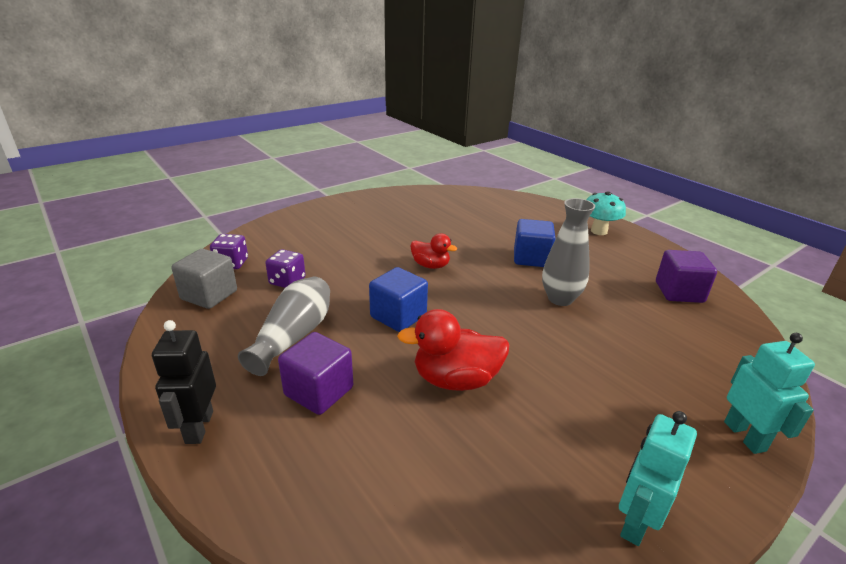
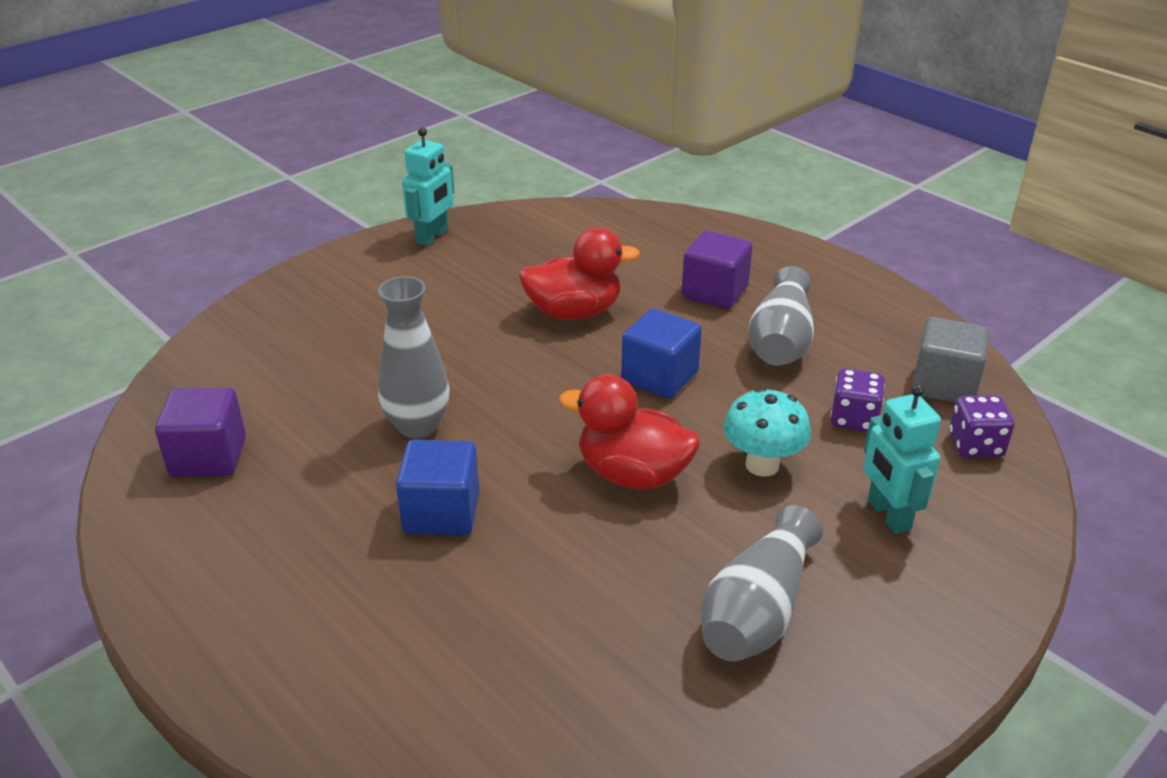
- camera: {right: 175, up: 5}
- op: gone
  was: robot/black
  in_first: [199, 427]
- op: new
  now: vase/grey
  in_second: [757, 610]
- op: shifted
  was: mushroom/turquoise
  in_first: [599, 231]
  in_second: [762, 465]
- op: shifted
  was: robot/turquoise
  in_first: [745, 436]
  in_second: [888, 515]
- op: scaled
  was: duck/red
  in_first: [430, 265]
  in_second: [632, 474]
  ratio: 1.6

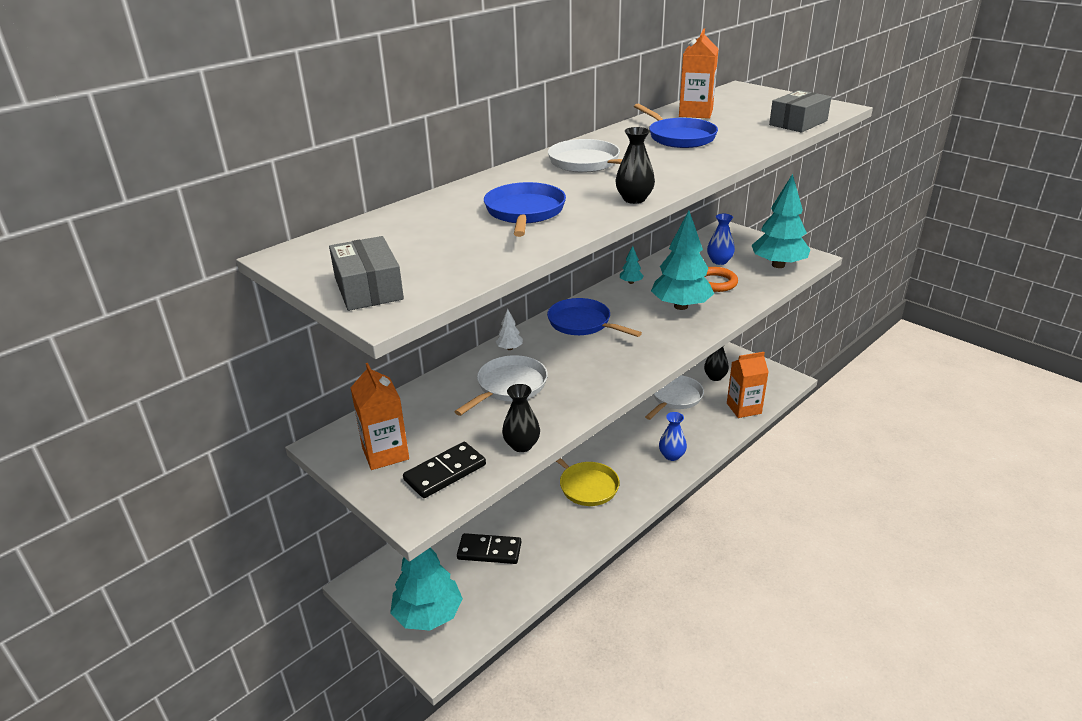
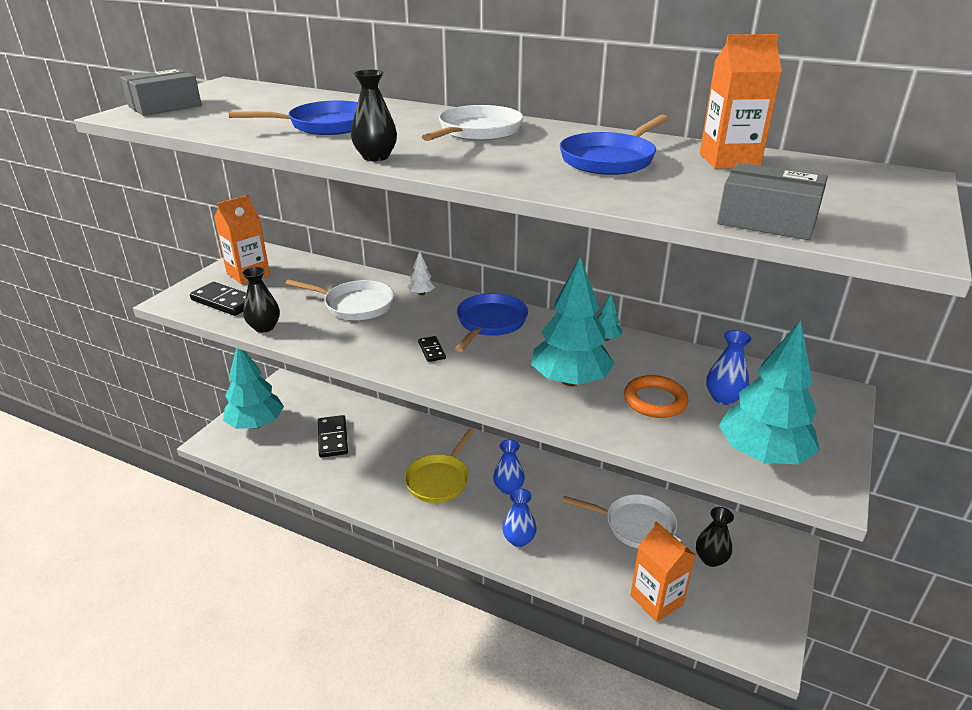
- camera: {right: 70, up: 0}
- op: new
  now: domino/black
  in_second: [431, 350]
- op: new
  now: vase/blue
  in_second: [508, 488]

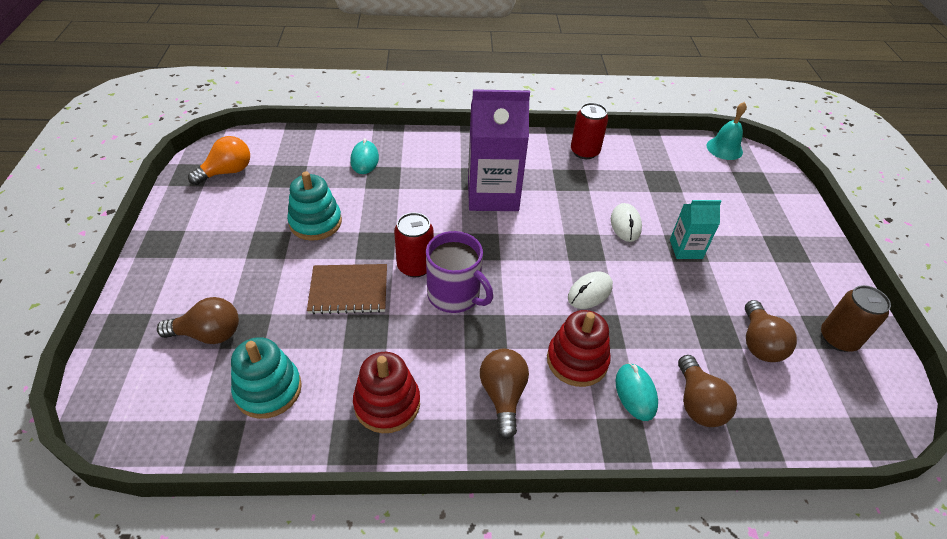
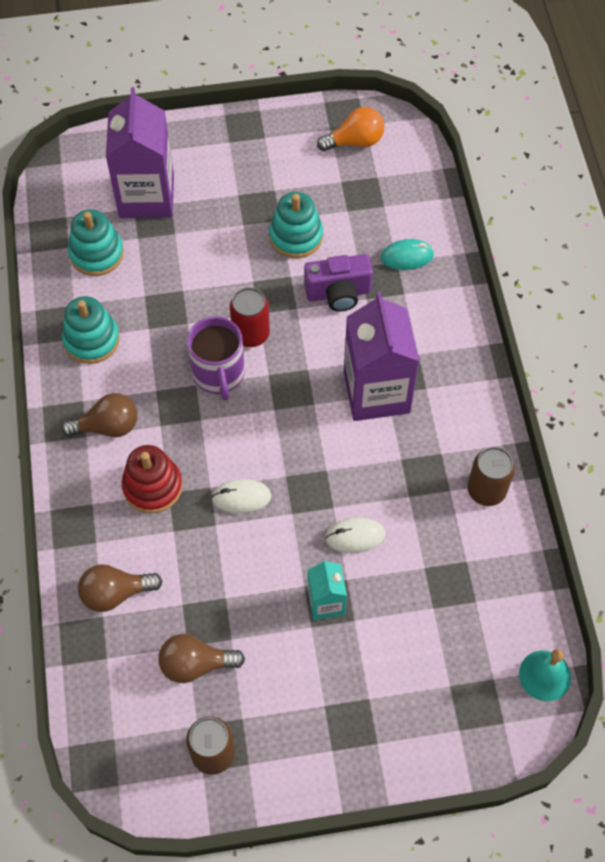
- camera: {right: 85, up: 15}
- op: gone
  was: notebook/brown
  in_first: [349, 290]
- op: gone
  was: mouse/turquoise
  in_first: [635, 393]
- op: new
  now: camera/purple
  in_second: [338, 293]
- op: swapped
  was: light bulb/brown
  now: carton/purple
  in_first: [208, 334]
  in_second: [146, 196]
- op: repainted
  was: stacking toy/red
  now: stacking toy/turquoise
  in_first: [387, 404]
  in_second: [91, 340]
- op: repainted
  was: can/red
  now: can/brown
  in_first: [584, 152]
  in_second: [486, 490]
- op: rotated
  was: light bulb/orange
  in_first: [227, 172]
  in_second: [355, 141]
  clockwise: -60
- op: rotated
  was: mug/purple
  in_first: [455, 295]
  in_second: [218, 374]
  clockwise: -45
- op: rotated
  was: mouse/white
  in_first: [590, 292]
  in_second: [241, 497]
  clockwise: -45

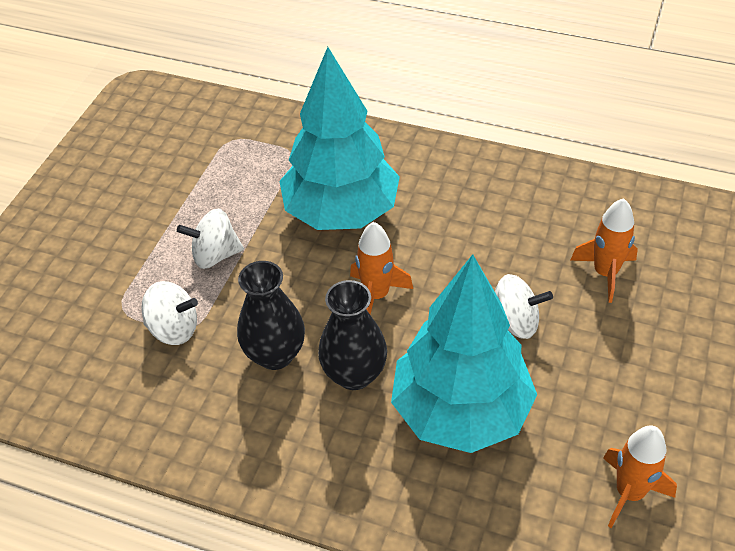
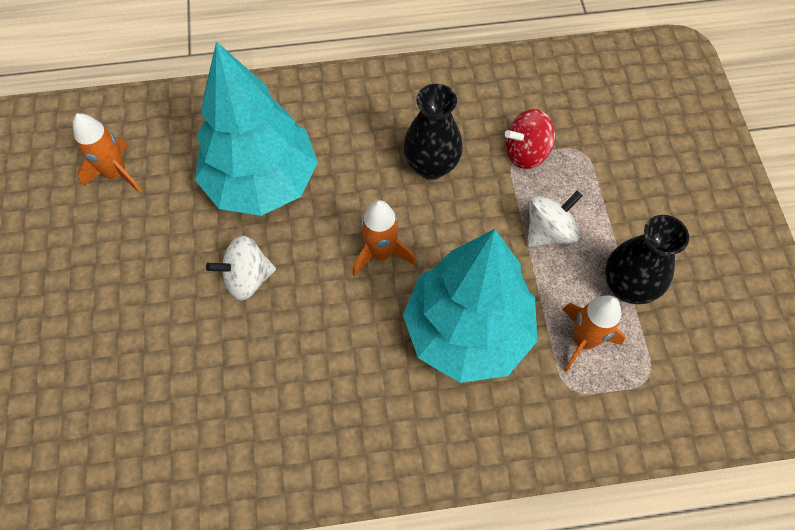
- camera: {right: 150, up: 15}
- op: shifted
  was: vase/black
  in_first: [354, 374]
  in_second: [627, 286]
- op: shifted
  was: rocket/orange
  in_first: [605, 273]
  in_second: [583, 340]
- op: repainted
  was: spinning top/white
  now: spinning top/red
  in_first: [174, 329]
  in_second: [526, 152]

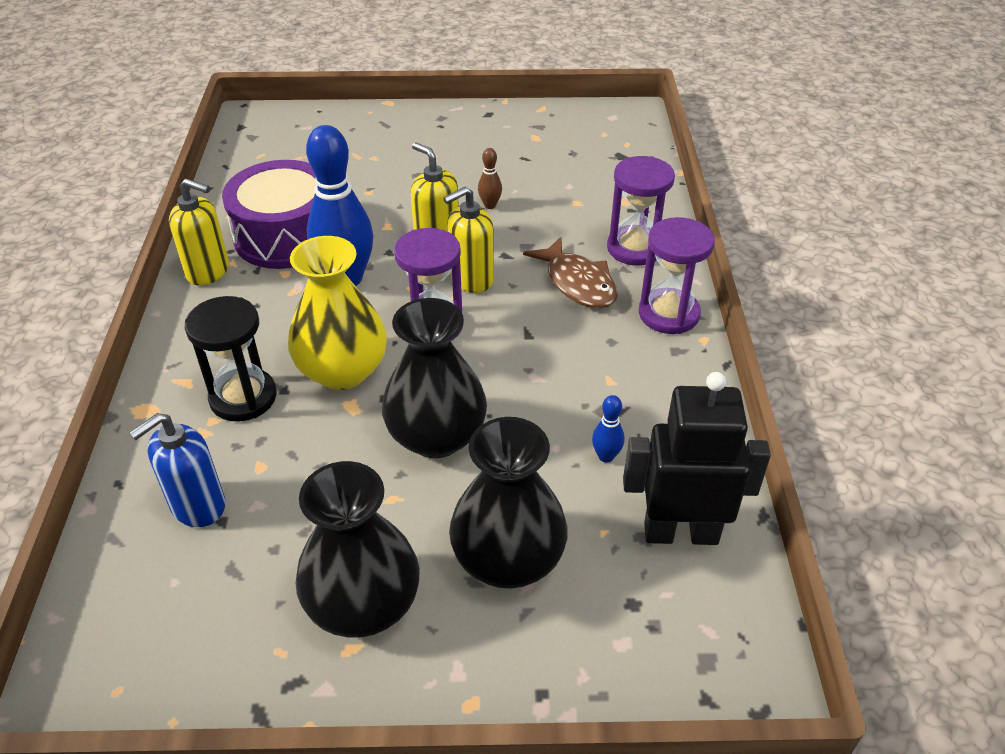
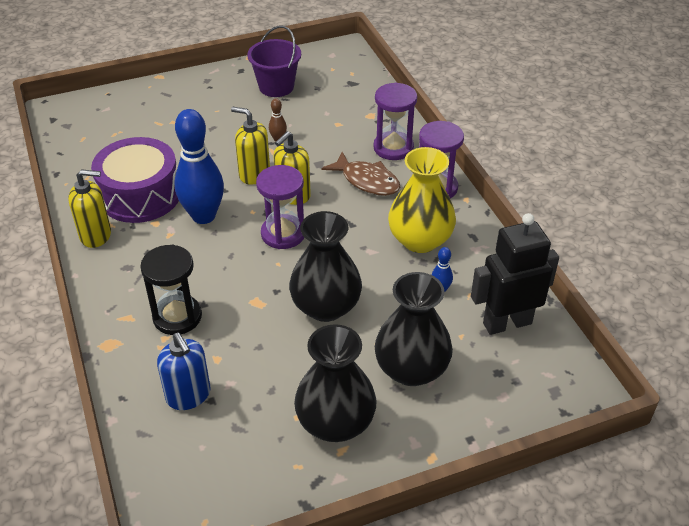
- camera: {right: -20, up: 0}
- op: new
  now: bucket/purple
  in_second: [276, 87]
- op: shifted
  was: vase/yellow
  in_first: [342, 371]
  in_second: [420, 240]
- op: rotated
  was: soap dispenser/blue
  in_first: [197, 505]
  in_second: [188, 395]
  clockwise: -60

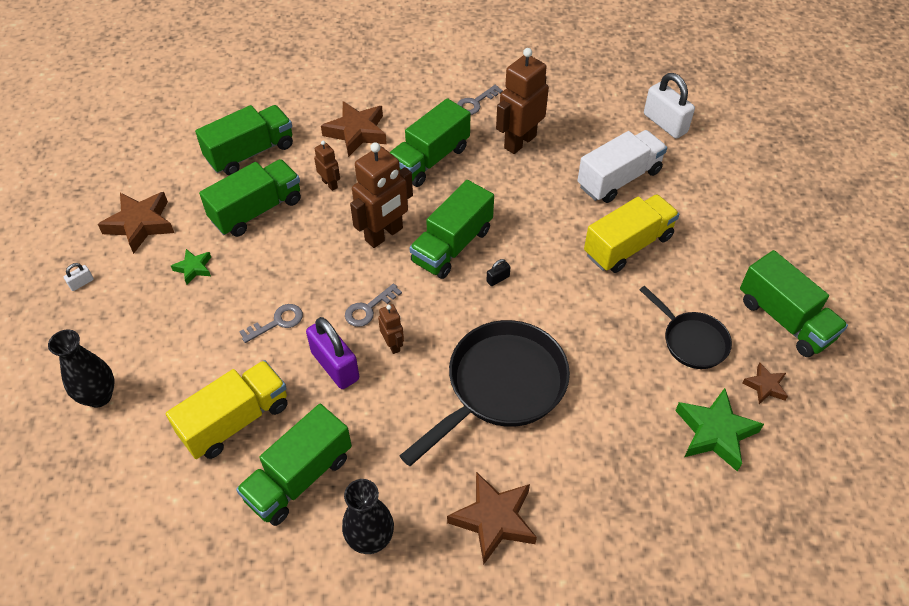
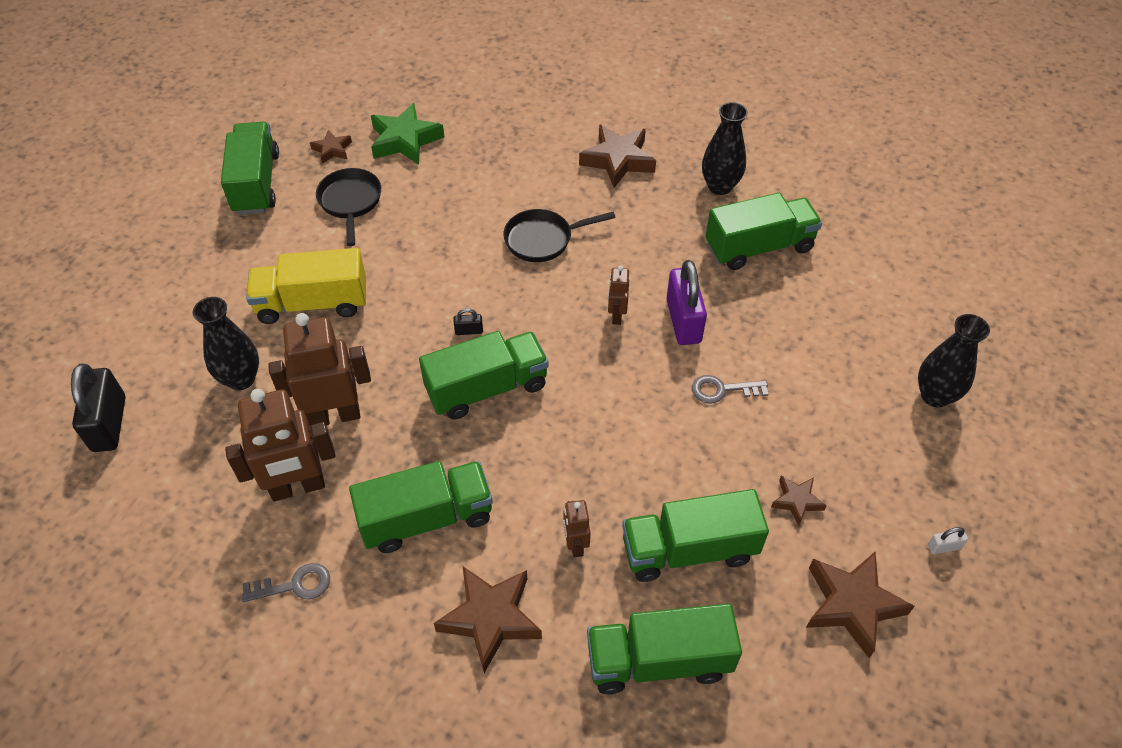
- camera: {right: -150, up: 0}
- op: gone
  was: truck/yellow
  in_first: [235, 420]
- op: gone
  was: key/grey
  in_first: [368, 309]
- op: shifted
  was: robot/brown
  in_first: [384, 234]
  in_second: [334, 415]
- op: swapped
  was: truck/white
  now: vase/black
  in_first: [619, 179]
  in_second: [241, 379]
- op: repainted
  was: star/green
  now: star/brown
  in_first: [194, 268]
  in_second: [796, 501]
- op: repainted
  was: padlock/white
  now: padlock/black
  in_first: [665, 123]
  in_second: [109, 424]
- op: scaled
  was: pan/black
  in_first: [501, 386]
  in_second: [543, 239]
  ratio: 0.56

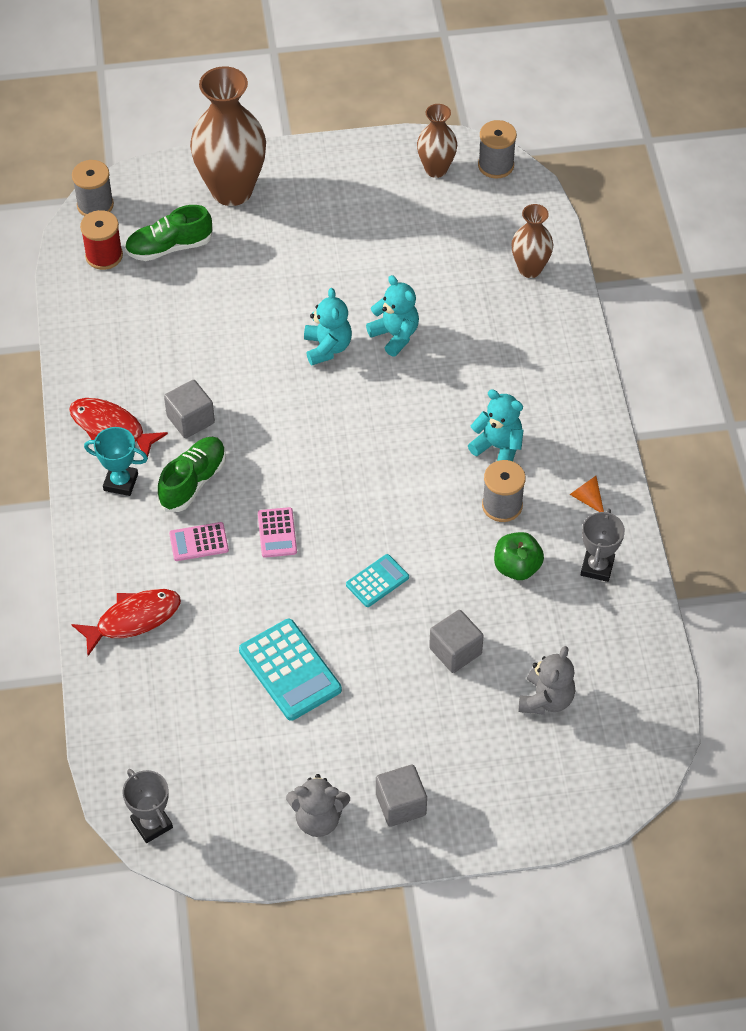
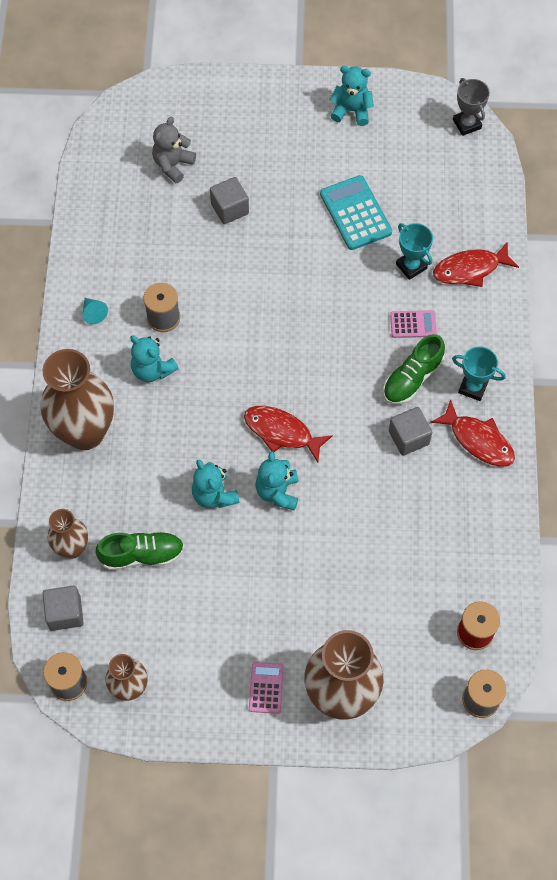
- camera: {right: -170, up: 10}
- op: gone
  was: calculator/turquoise
  in_first: [377, 581]
- op: gone
  was: apple/green
  in_first: [517, 567]
- op: gone
  was: trophy/grey
  in_first: [597, 567]
- op: new
  now: vase/brown
  in_second: [85, 432]
- op: new
  now: fish/red
  in_second: [282, 432]
- op: new
  now: trophy/turquoise
  in_second: [411, 266]
- op: shifted
  was: shoe/green
  in_first: [169, 247]
  in_second: [142, 555]
- op: shifted
  was: calculator/pink
  in_first: [277, 533]
  in_second: [266, 688]
- op: shifted
  was: cube/grey
  in_first: [401, 804]
  in_second: [65, 613]
- op: repainted
  was: teddy bear/grey
  now: teddy bear/turquoise
  in_first: [318, 819]
  in_second: [351, 111]
- op: repainted
  was: cone/orange
  now: cone/turquoise
  in_first: [587, 498]
  in_second: [93, 313]

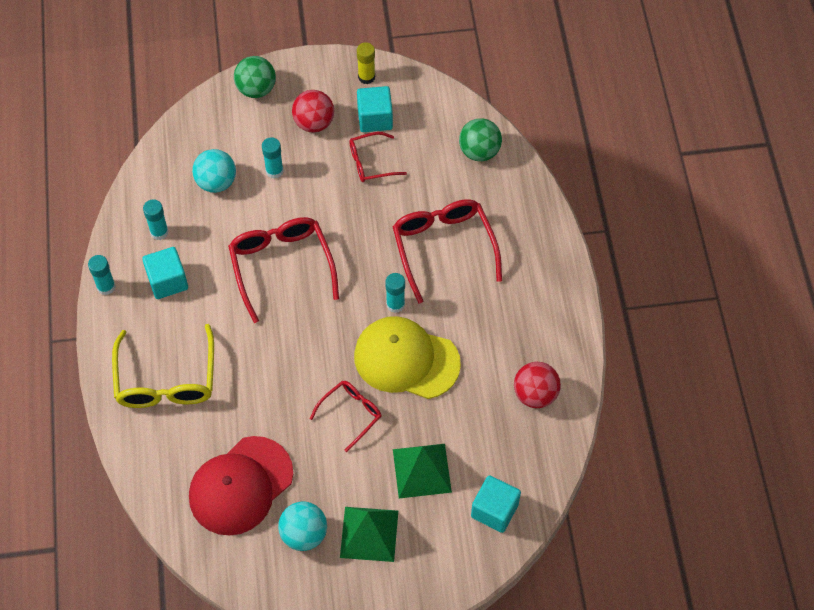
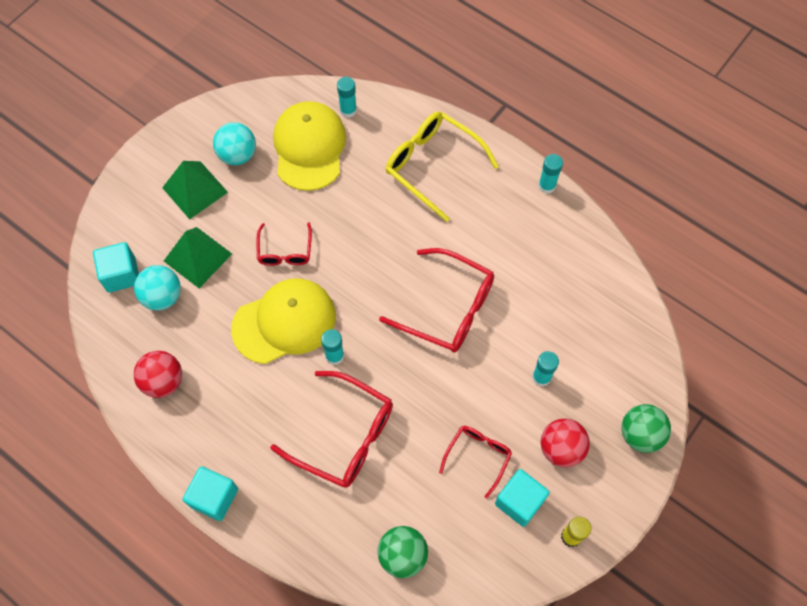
- camera: {right: 135, up: 5}
- op: shifted
  was: cube/turquoise
  in_first: [167, 281]
  in_second: [214, 497]
- op: shifted
  was: glue stick/turquoise
  in_first: [159, 232]
  in_second: [348, 110]
- op: shifted
  was: ball/turquoise
  in_first: [216, 182]
  in_second: [162, 296]
- op: repainted
  was: cap/red
  now: cap/yellow
  in_first: [240, 486]
  in_second: [309, 147]

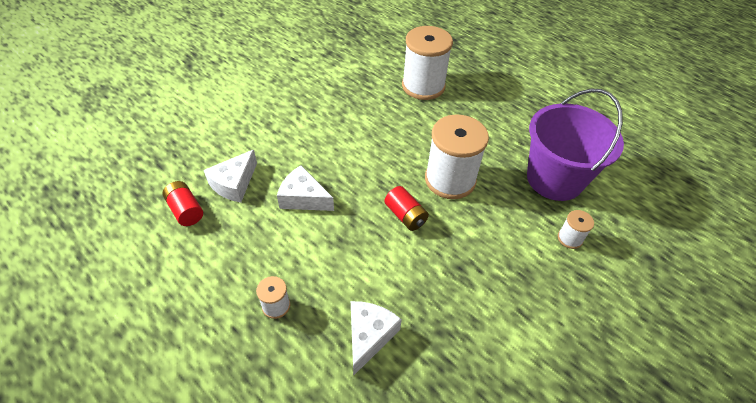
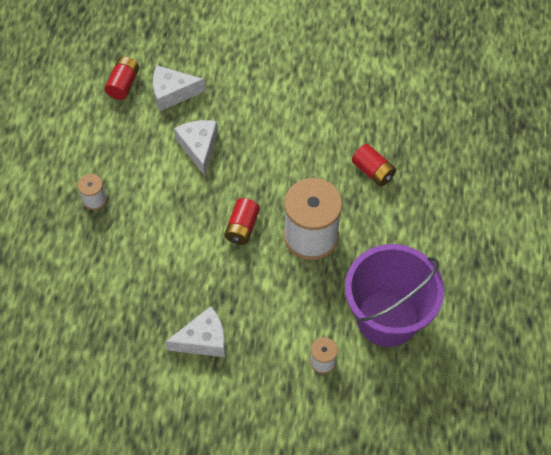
- camera: {right: 55, up: 10}
- op: gone
  was: spool/white
  in_first: [423, 86]
- op: new
  now: battery/red
  in_second: [373, 171]
- op: shifted
  was: cheese/white
  in_first: [369, 336]
  in_second: [203, 340]

